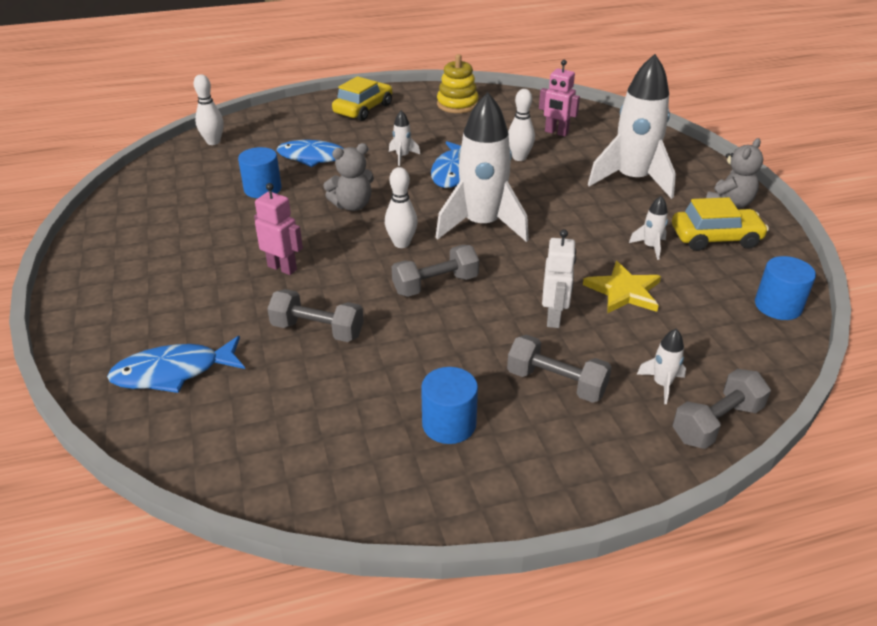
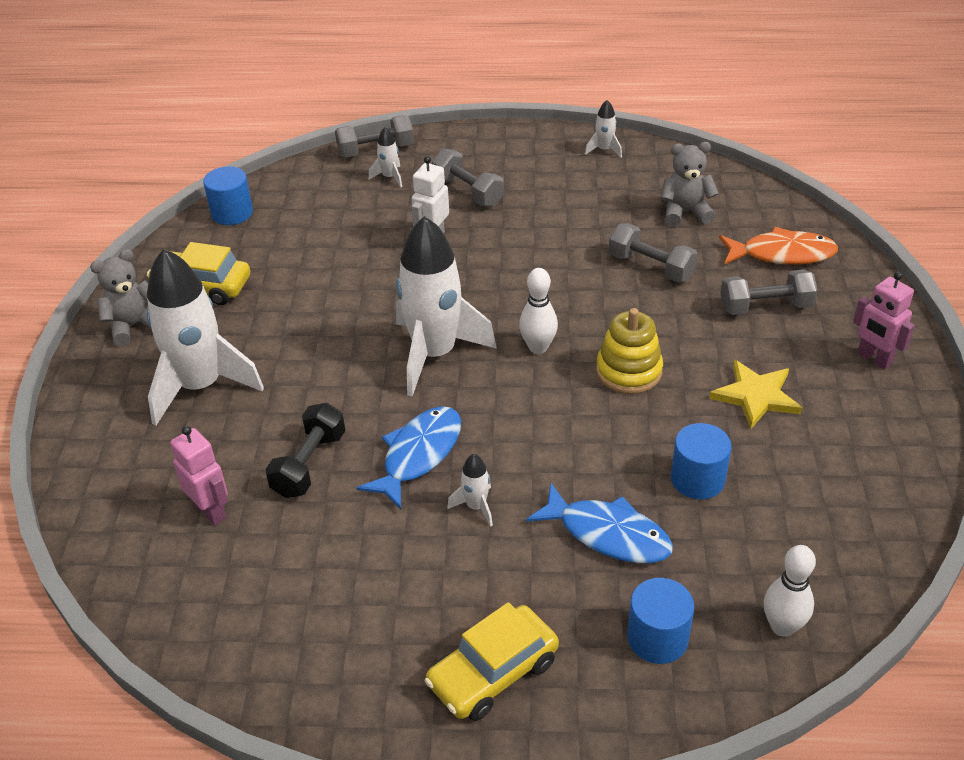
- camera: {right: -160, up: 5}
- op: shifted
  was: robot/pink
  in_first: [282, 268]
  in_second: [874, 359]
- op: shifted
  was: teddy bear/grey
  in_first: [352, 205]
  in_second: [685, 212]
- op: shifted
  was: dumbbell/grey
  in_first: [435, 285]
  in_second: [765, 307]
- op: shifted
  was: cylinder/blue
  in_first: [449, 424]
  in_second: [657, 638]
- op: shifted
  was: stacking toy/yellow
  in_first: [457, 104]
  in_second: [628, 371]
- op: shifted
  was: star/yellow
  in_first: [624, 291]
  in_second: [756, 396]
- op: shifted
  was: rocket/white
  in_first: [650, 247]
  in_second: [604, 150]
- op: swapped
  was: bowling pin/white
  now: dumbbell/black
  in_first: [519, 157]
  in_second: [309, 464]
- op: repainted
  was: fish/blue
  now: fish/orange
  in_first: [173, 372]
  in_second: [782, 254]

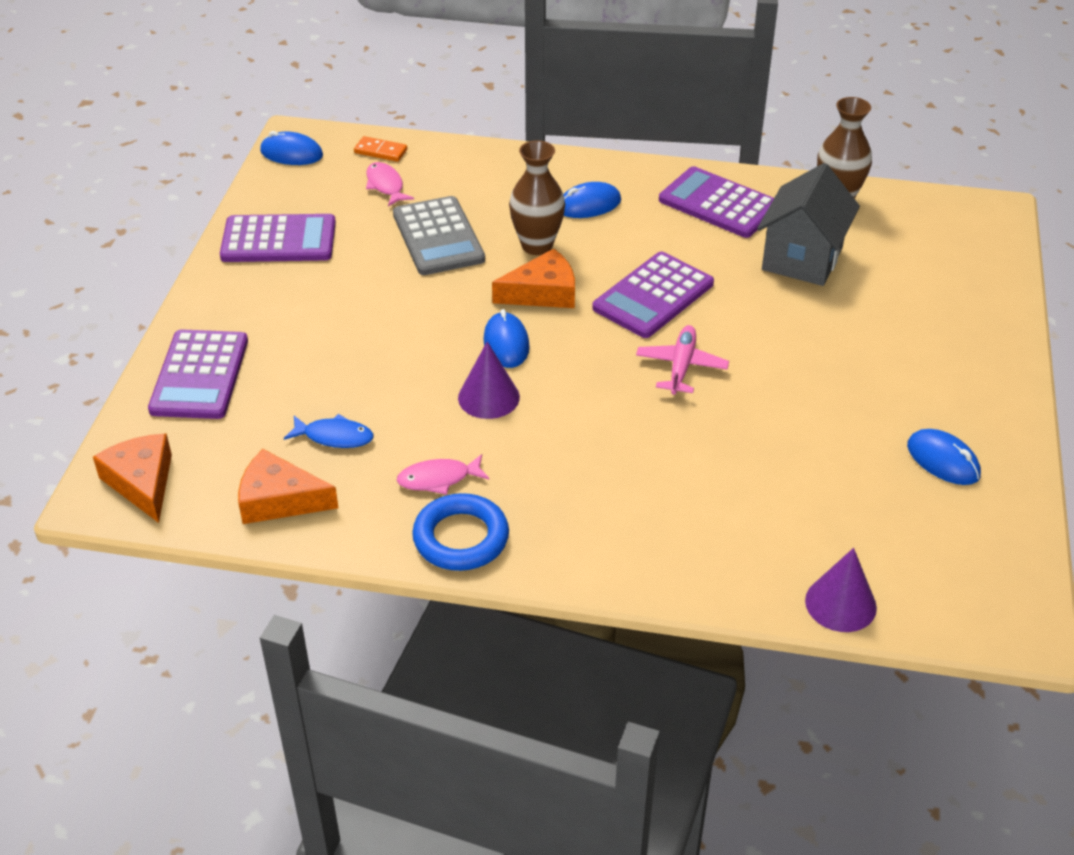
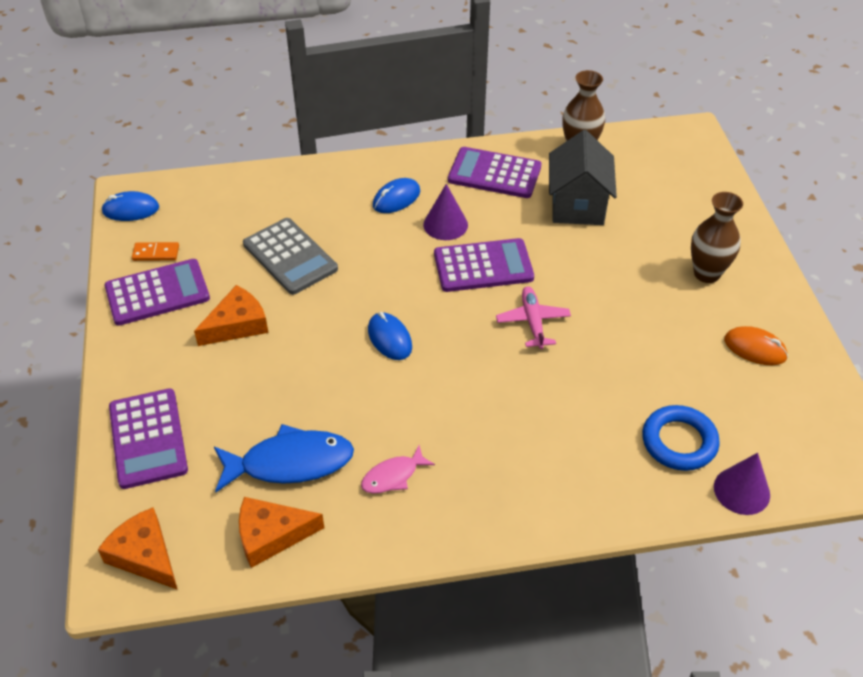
- camera: {right: -20, up: 5}
- op: gone
  was: fish/pink
  in_first: [386, 185]
- op: shifted
  was: domino/orange
  in_first: [380, 151]
  in_second: [156, 253]
- op: shifted
  was: ring/blue
  in_first: [461, 538]
  in_second: [679, 442]
- op: shifted
  was: cone/purple
  in_first: [488, 397]
  in_second: [445, 224]
- op: shifted
  was: cheese/orange
  in_first: [542, 292]
  in_second: [237, 325]
- op: shifted
  was: vase/brown
  in_first: [537, 246]
  in_second: [706, 273]
- op: repainted
  was: mouse/blue
  now: mouse/orange
  in_first: [943, 461]
  in_second: [755, 349]
- op: rotated
  was: calculator/purple
  in_first: [653, 296]
  in_second: [483, 266]
  clockwise: -120
- op: scaled
  was: fish/blue
  in_first: [334, 437]
  in_second: [290, 463]
  ratio: 1.84

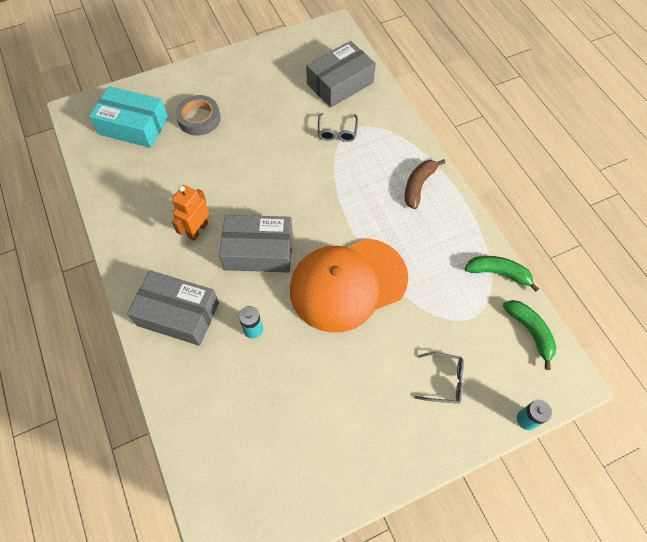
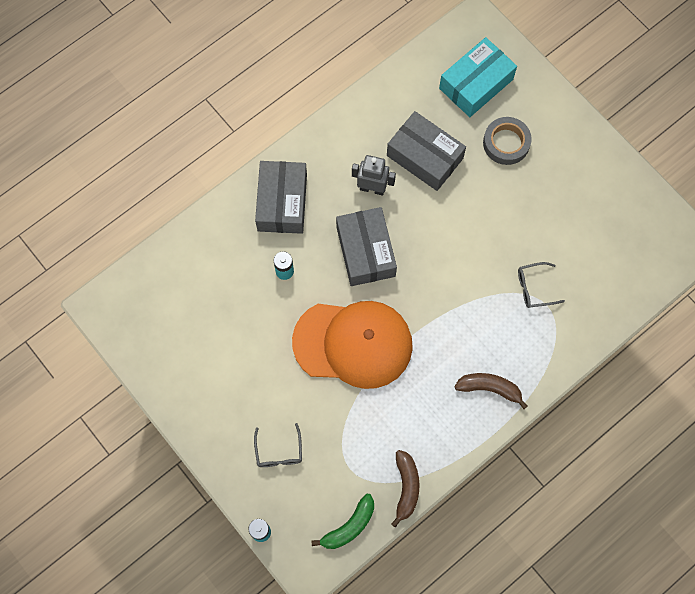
- camera: {right: 75, up: 10}
- op: shifted
  was: box/grey
  in_first: [340, 83]
  in_second: [424, 157]
- op: repainted
  was: robot/orange
  now: robot/grey
  in_first: [197, 230]
  in_second: [372, 188]
- op: repainted
  was: banana/green
  now: banana/brown
  in_first: [498, 273]
  in_second: [406, 487]
- op: rotated
  was: box/turquoise
  in_first: [133, 126]
  in_second: [476, 84]
  clockwise: 45
- op: rotated
  was: cap/orange
  in_first: [348, 284]
  in_second: [353, 343]
  clockwise: 135

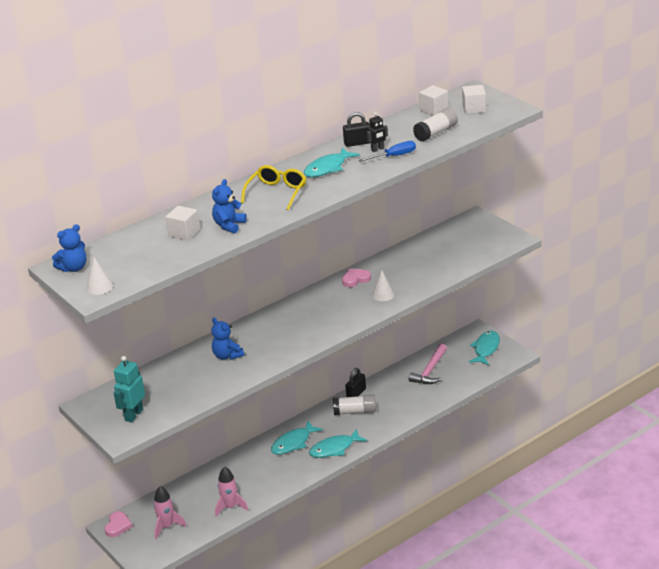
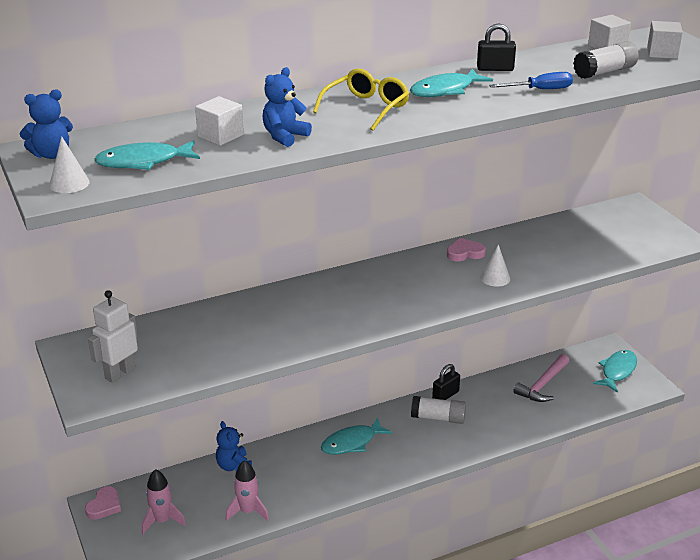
- camera: {right: 10, up: 0}
- op: gone
  was: robot/black
  in_first: [377, 149]
- op: shifted
  was: teddy bear/blue
  in_first: [227, 356]
  in_second: [234, 466]
- op: shifted
  was: fish/turquoise
  in_first: [334, 449]
  in_second: [143, 162]
- op: repainted
  was: robot/turquoise
  now: robot/white
  in_first: [133, 415]
  in_second: [120, 373]

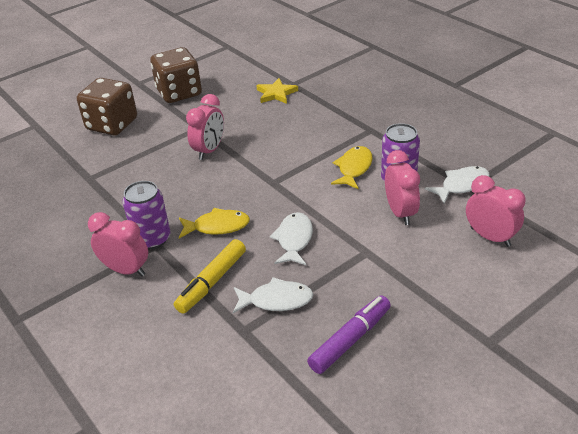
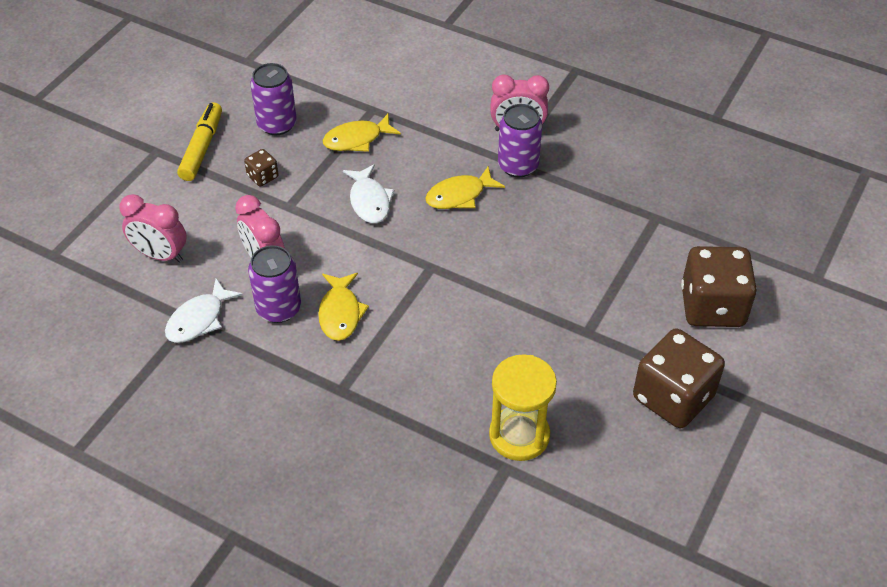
- camera: {right: 155, up: 10}
- op: gone
  was: clock/pink
  in_first: [209, 150]
- op: new
  now: dice/brown
  in_second: [263, 176]
- op: shifted
  was: marker/yellow
  in_first: [211, 282]
  in_second: [202, 148]
- op: swapped
  was: star/yellow
  now: hourglass/yellow
  in_first: [276, 93]
  in_second: [519, 435]
- op: swapped
  was: marker/purple
  now: can/purple
  in_first: [350, 340]
  in_second: [277, 124]
- op: repainted
  was: fish/white
  now: fish/yellow
  in_first: [276, 300]
  in_second: [357, 139]

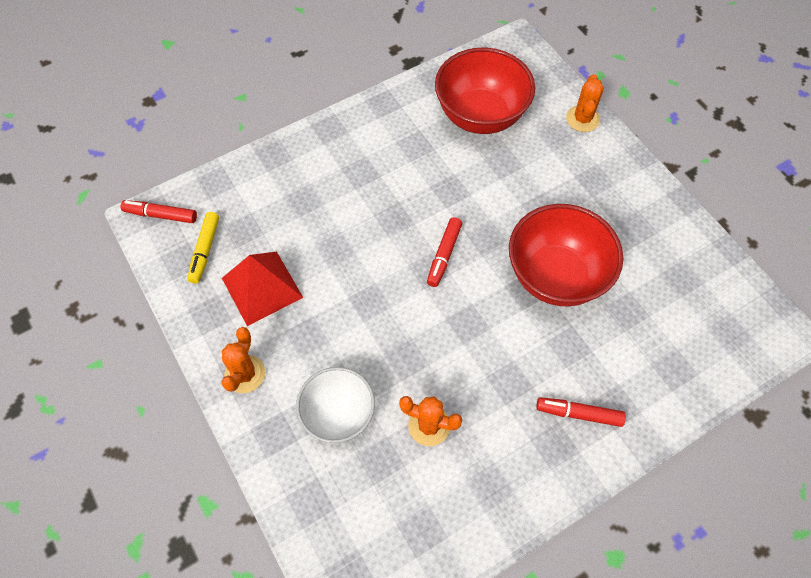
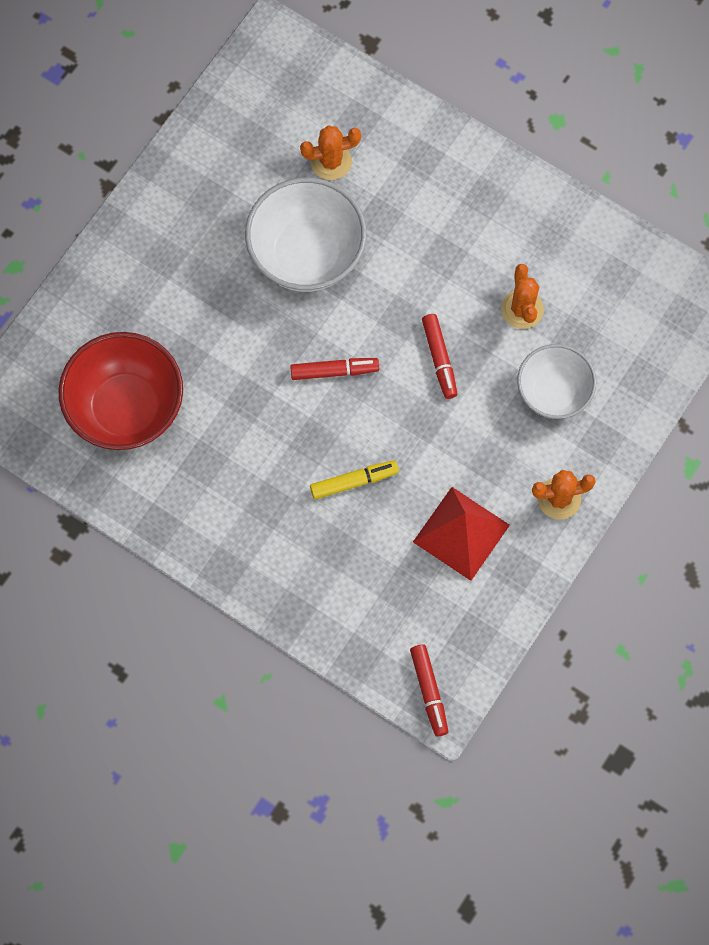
- camera: {right: -115, up: 10}
- op: shifted
  was: marker/yellow
  in_first: [205, 251]
  in_second: [354, 482]
- op: shifted
  was: marker/red
  in_first: [578, 414]
  in_second: [439, 359]
- op: shifted
  was: cactus/orange
  in_first: [582, 119]
  in_second: [331, 161]
- op: repainted
  was: bowl/red
  now: bowl/white
  in_first: [556, 276]
  in_second: [307, 255]

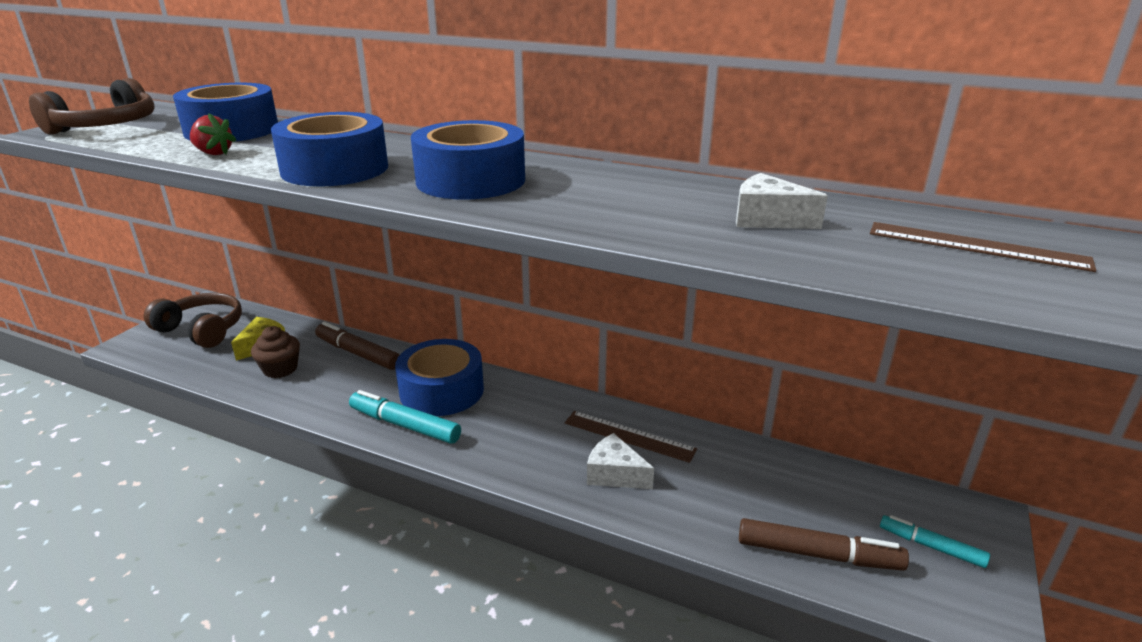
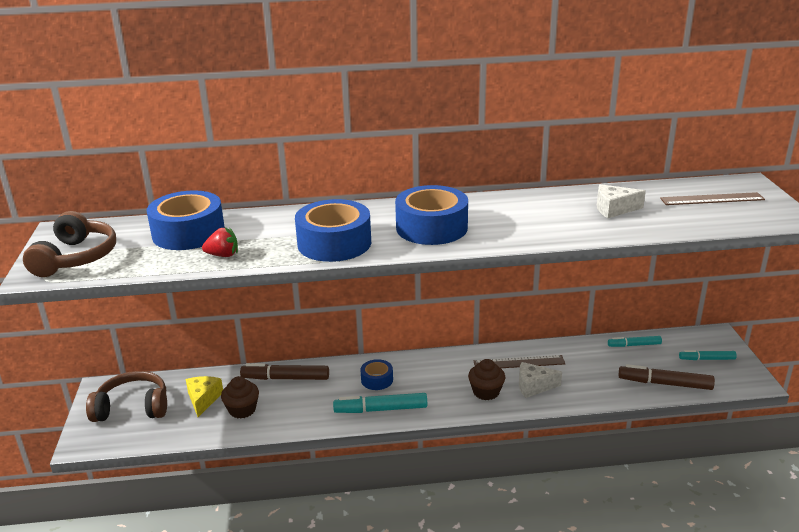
- camera: {right: -30, up: 0}
- op: new
  now: cupcake/brown
  in_second: [486, 392]
- op: new
  now: marker/turquoise
  in_second: [634, 345]
- op: rotated
  was: marker/brown
  in_first: [818, 554]
  in_second: [665, 383]
  clockwise: -150
- op: scaled
  was: tape/blue
  in_first: [442, 390]
  in_second: [377, 380]
  ratio: 0.51

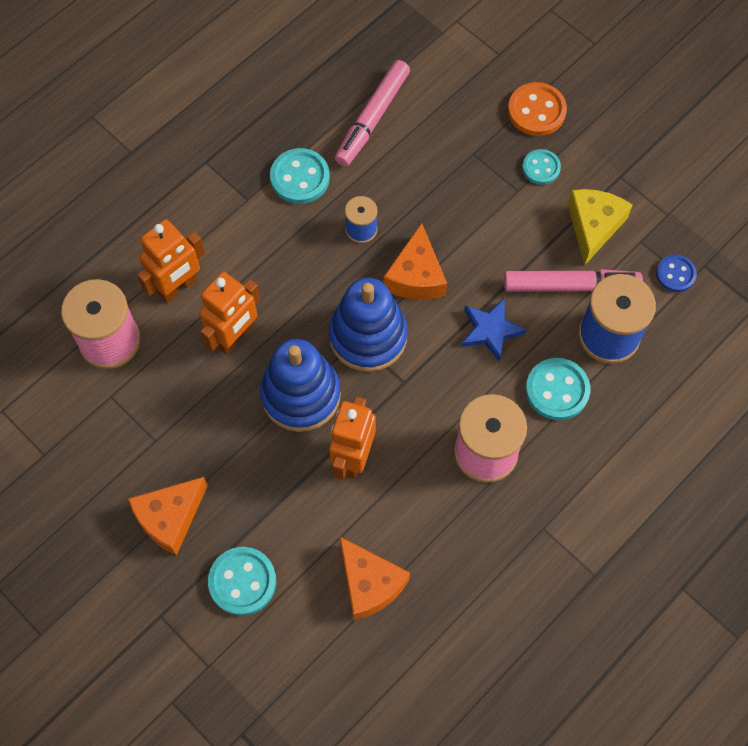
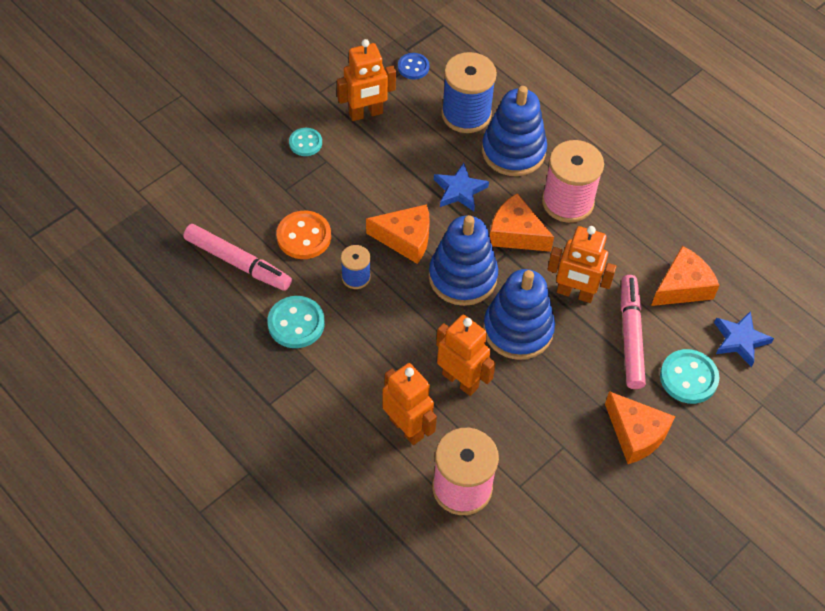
- camera: {right: -90, up: -10}
- op: new
  now: cheese/orange
  in_second: [515, 233]
- op: new
  now: star/blue
  in_second: [740, 340]
- op: shifted
  was: marker/pink
  in_first: [570, 285]
  in_second: [630, 336]
- op: shifted
  was: button/orange
  in_first: [536, 111]
  in_second: [304, 236]
- op: swapped
  was: button/turquoise
  now: stacking toy/blue
  in_first: [557, 390]
  in_second: [513, 151]
- op: swapped
  was: cheese/yellow
  now: robot/orange
  in_first: [593, 226]
  in_second: [366, 113]

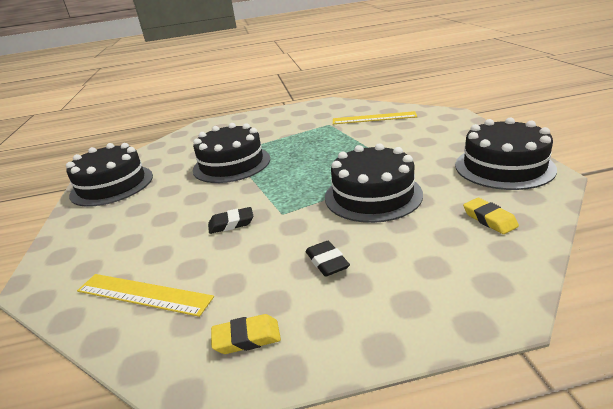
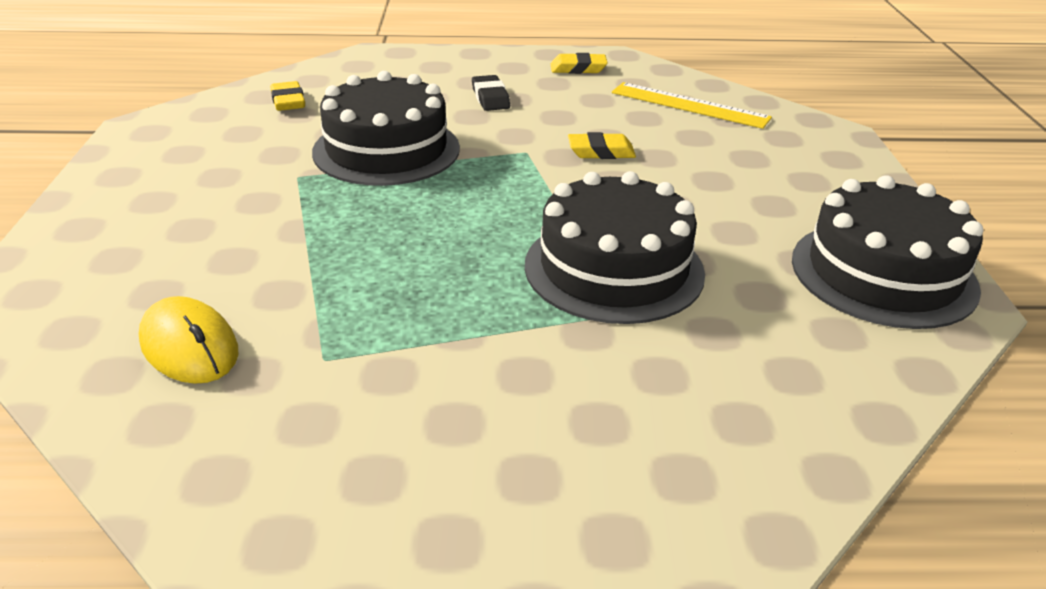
- camera: {right: -175, up: 5}
- op: gone
  was: cake/black
  in_first: [503, 167]
- op: swapped
  was: ruler/yellow
  now: mouse/yellow
  in_first: [374, 118]
  in_second: [189, 346]
- op: repainted
  was: eraser/black
  now: eraser/yellow
  in_first: [231, 224]
  in_second: [601, 152]

